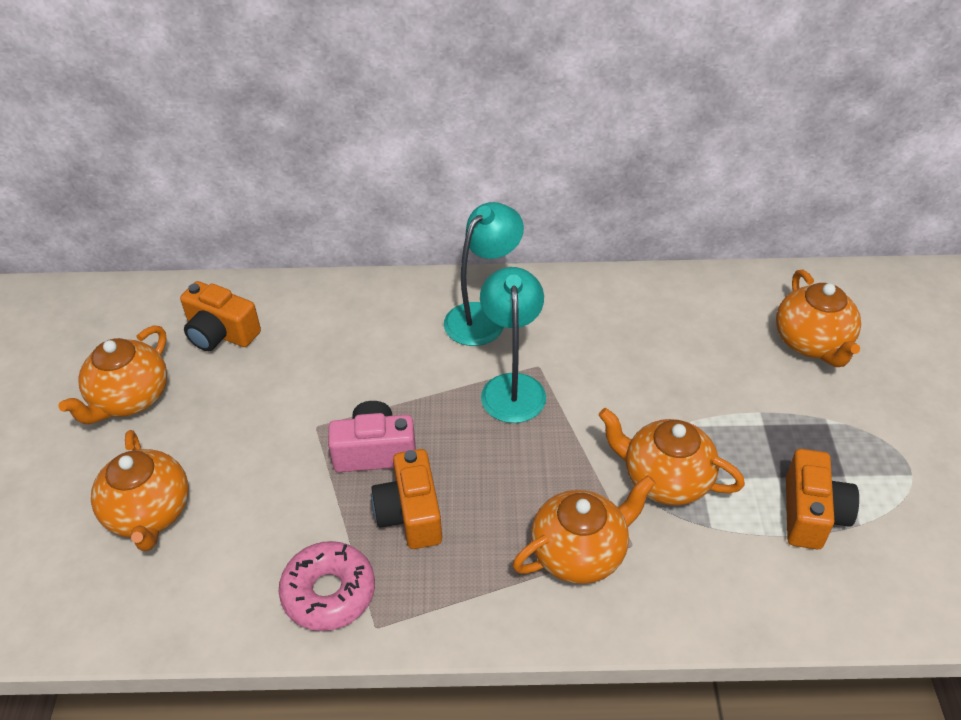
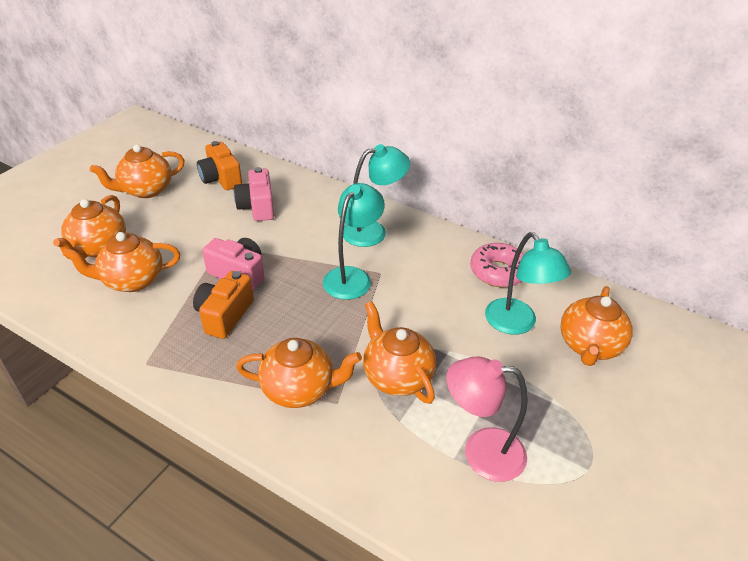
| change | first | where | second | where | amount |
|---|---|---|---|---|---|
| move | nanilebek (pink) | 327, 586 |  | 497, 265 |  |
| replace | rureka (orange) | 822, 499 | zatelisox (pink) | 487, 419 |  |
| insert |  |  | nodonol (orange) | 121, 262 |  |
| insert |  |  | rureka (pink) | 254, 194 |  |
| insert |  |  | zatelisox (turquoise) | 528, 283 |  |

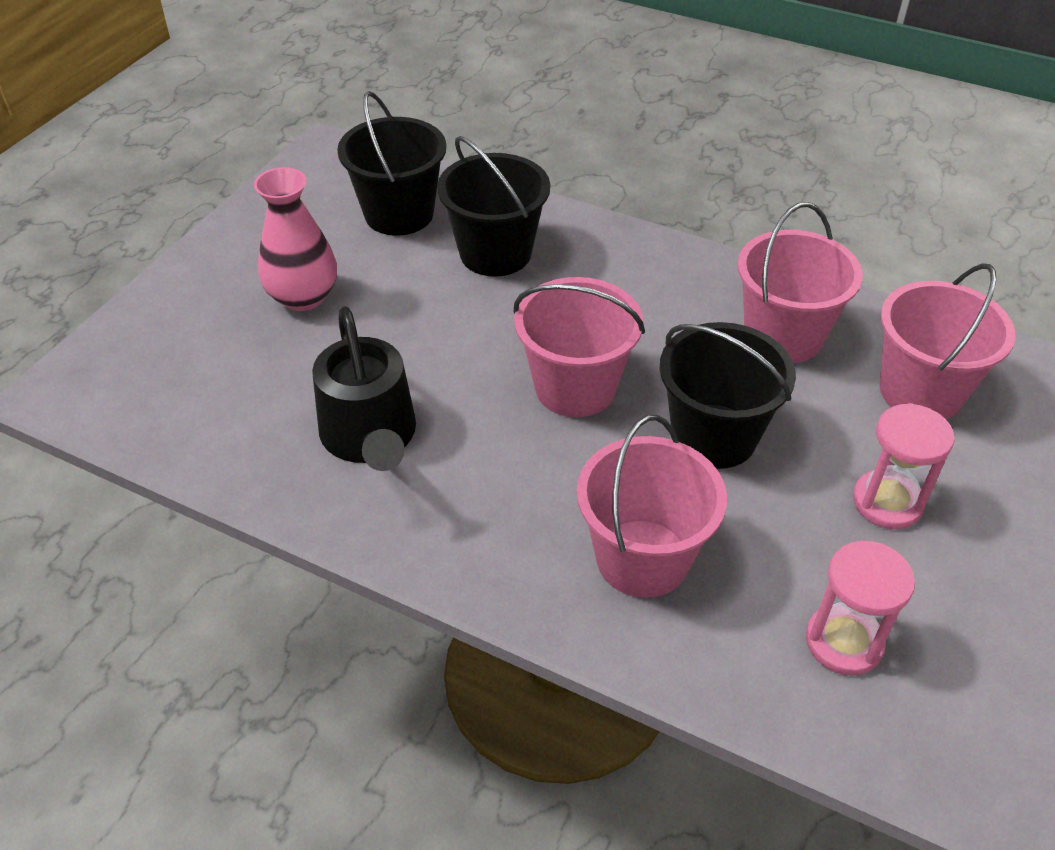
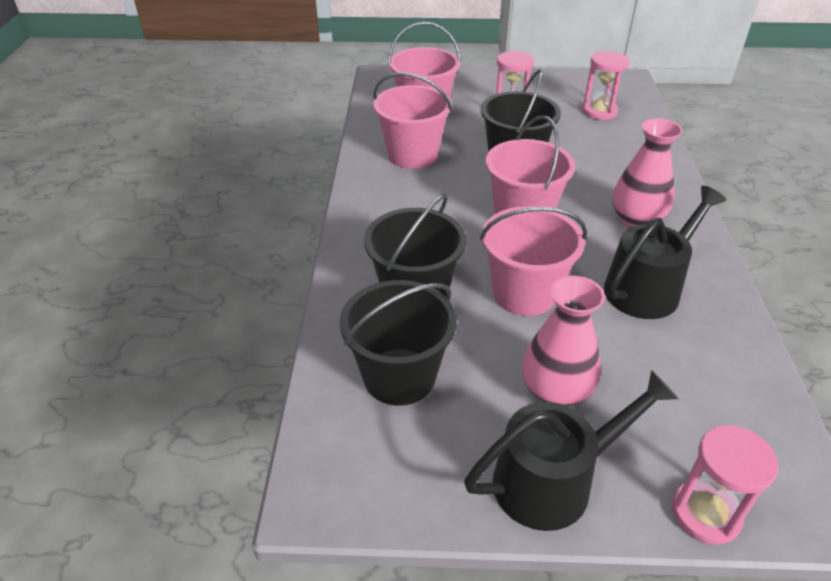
| change | first | where | second | where | amount |
|---|---|---|---|---|---|
| move | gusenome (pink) | 652, 506 |  | 533, 261 |  |
| insert |  |  | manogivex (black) | 571, 450 |  |
| insert |  |  | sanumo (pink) | 647, 173 |  |
| insert |  |  | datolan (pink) | 725, 485 |  |

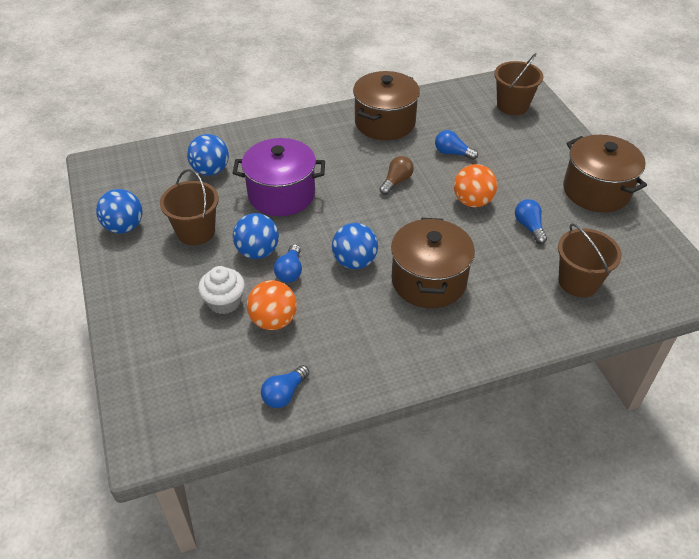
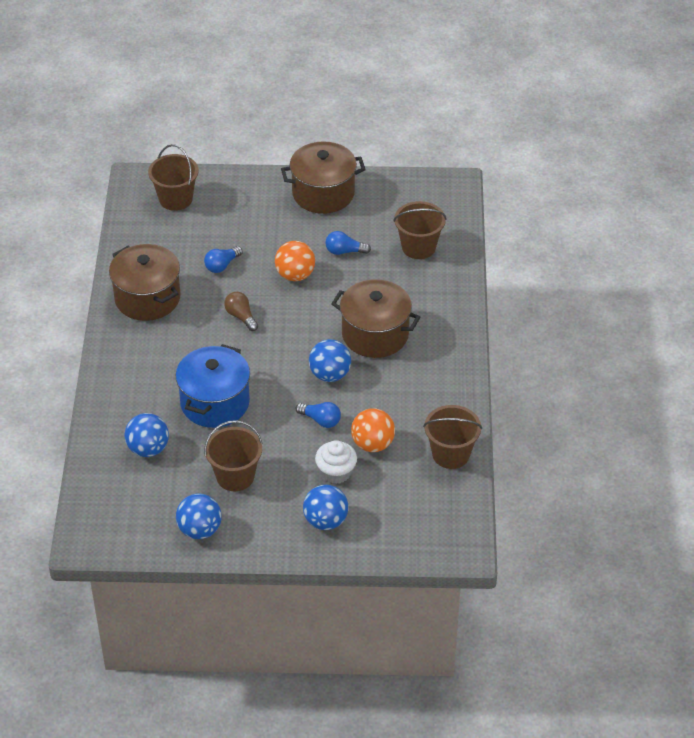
| change | first | where | second | where | amount |
|---|---|---|---|---|---|
| recolor | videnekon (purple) | 279, 177 | videnekon (blue) | 213, 386 |  |
| move | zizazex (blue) | 256, 236 |  | 325, 507 |  |
| replace | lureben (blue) | 285, 386 | gusenome (brown) | 452, 437 |  |

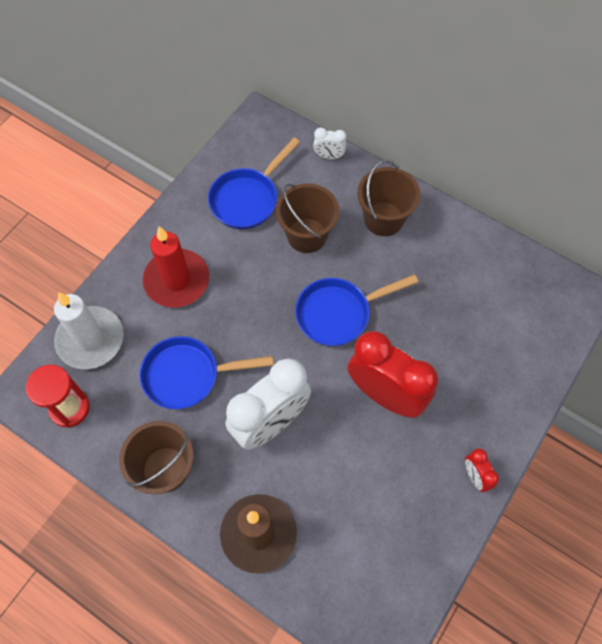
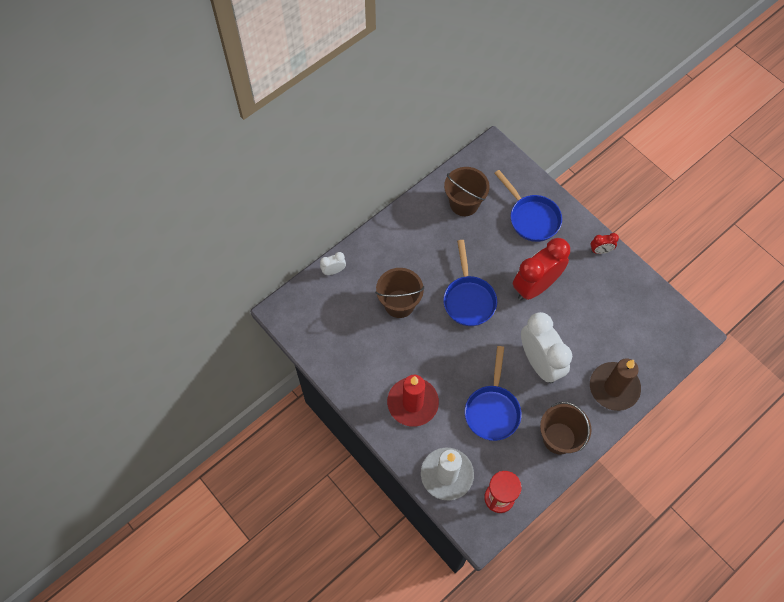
| change | first | where | second | where | amount |
|---|---|---|---|---|---|
| move | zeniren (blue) | 254, 184 |  | 528, 206 |  |
| rotate | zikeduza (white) | 330, 143 |  | 333, 263 | 135 degrees counterclockwise |
| move | gusenome (brown) | 389, 198 |  | 466, 191 |  |

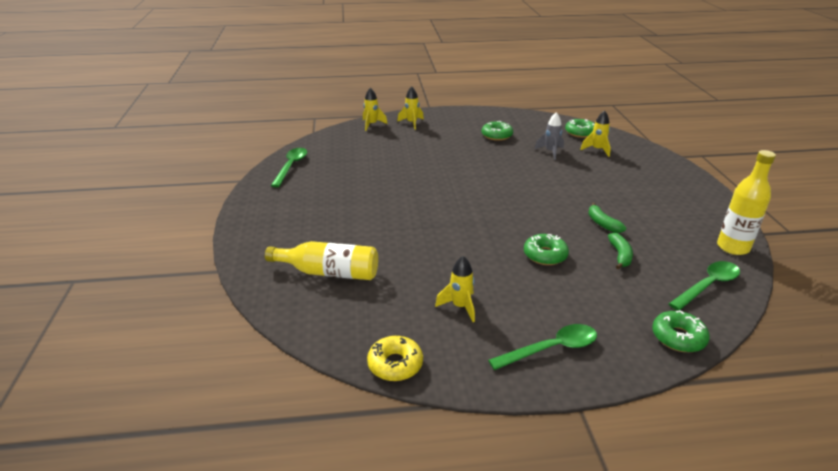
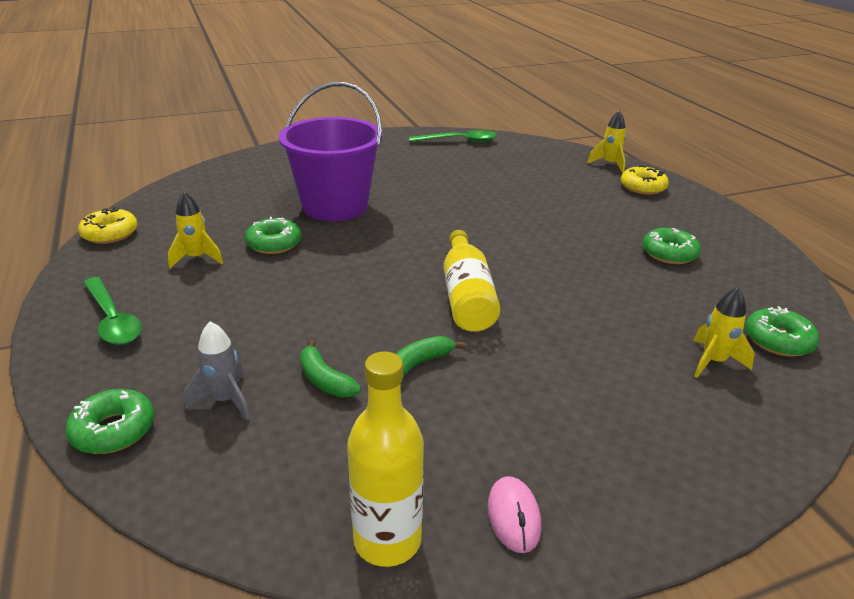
| change | first | where | second | where | amount |
|---|---|---|---|---|---|
| move | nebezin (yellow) | 321, 260 |  | 471, 281 |  |
| replace | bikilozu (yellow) | 410, 108 | nanilebek (yellow) | 645, 180 |  |
| move | nanilebek (green) | 546, 249 |  | 273, 235 |  |
| move | bikilozu (grey) | 549, 136 |  | 217, 370 |  |
| rotate | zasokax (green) | 620, 251 |  | 330, 369 | 60 degrees clockwise |
| delete | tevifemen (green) | 704, 286 |  |  |  |
| insert |  |  | gusenome (purple) | 330, 151 |  |
| insert |  |  | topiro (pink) | 514, 514 |  |

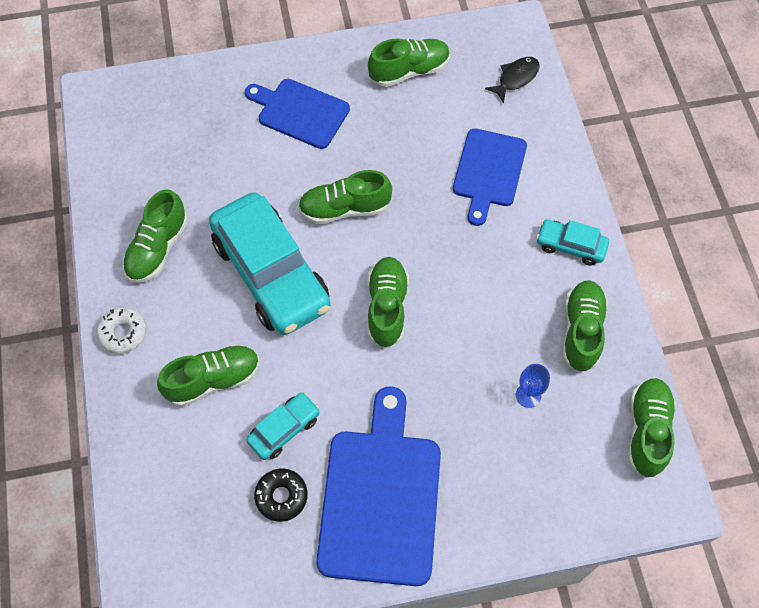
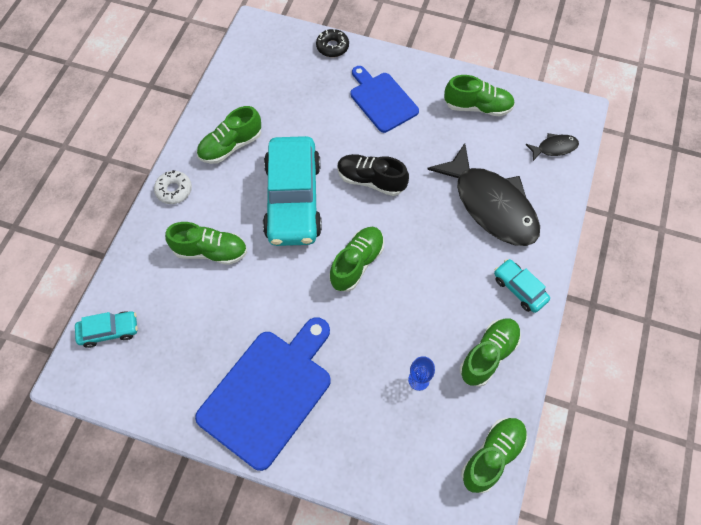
| change | first | where | second | where | amount |
|---|---|---|---|---|---|
| move | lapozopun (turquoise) | 283, 426 |  | 106, 329 |  |
| move | nanilebek (black) | 281, 495 |  | 332, 43 |  |
| recolor | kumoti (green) | 345, 197 | kumoti (black) | 373, 175 |  |
| replace | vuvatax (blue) | 490, 177 | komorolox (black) | 483, 194 |  |

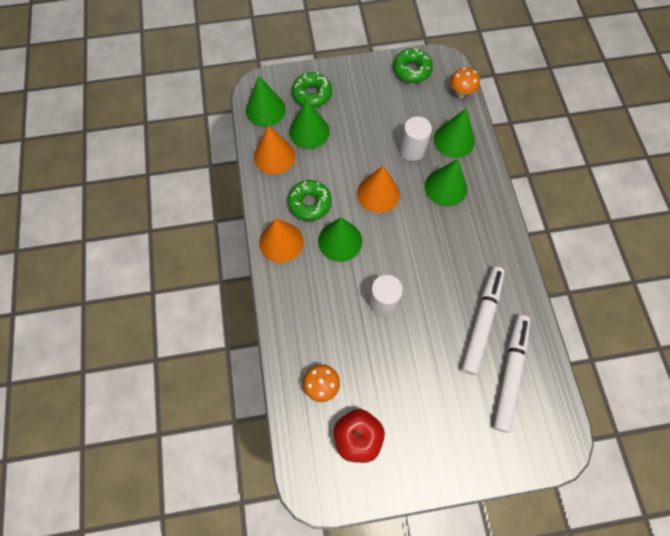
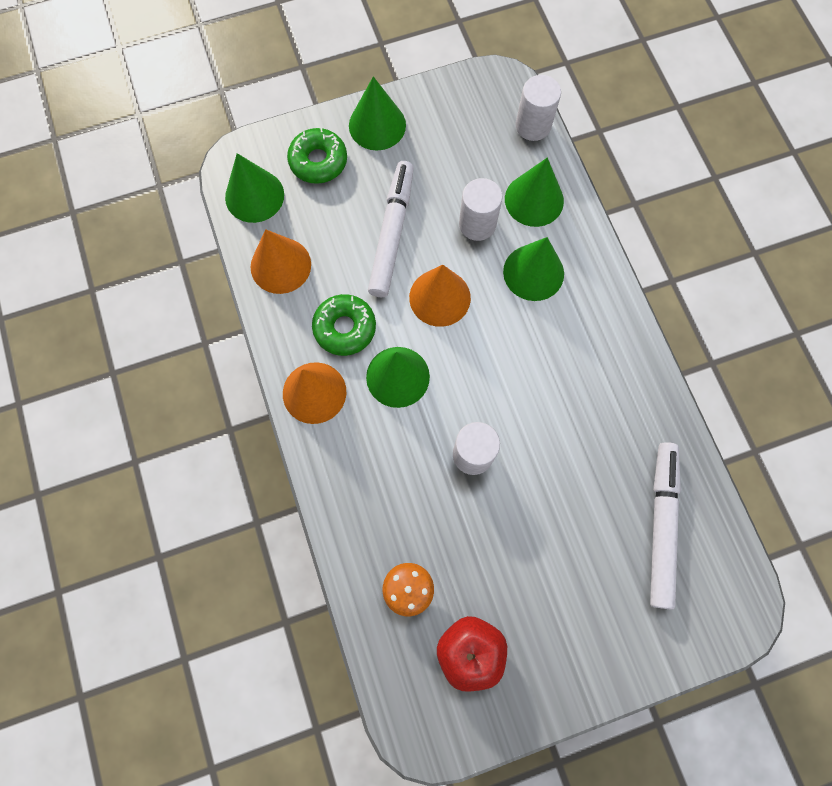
| change | first | where | second | where | amount |
|---|---|---|---|---|---|
| move | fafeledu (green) | 309, 124 |  | 377, 113 |  |
| delete | nanilebek (green) | 413, 65 |  |  |  |
| replace | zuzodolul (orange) | 465, 82 | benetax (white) | 538, 108 |  |
| move | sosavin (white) | 483, 320 |  | 391, 229 |  |

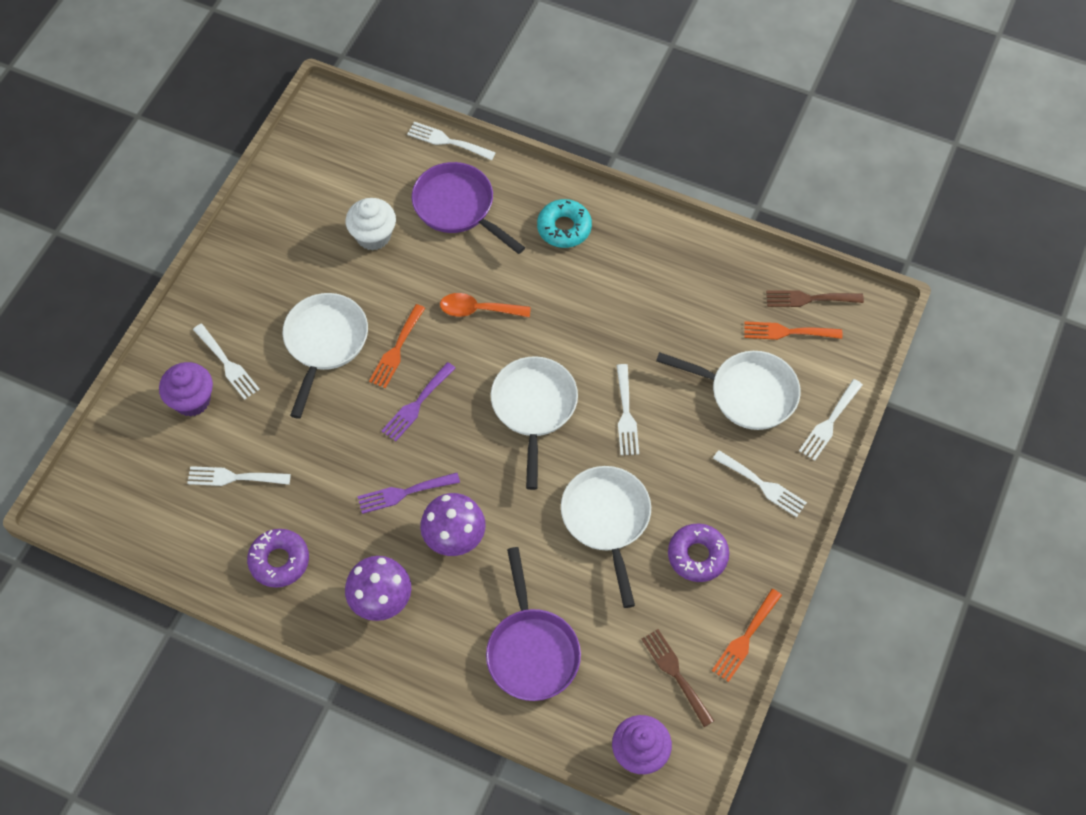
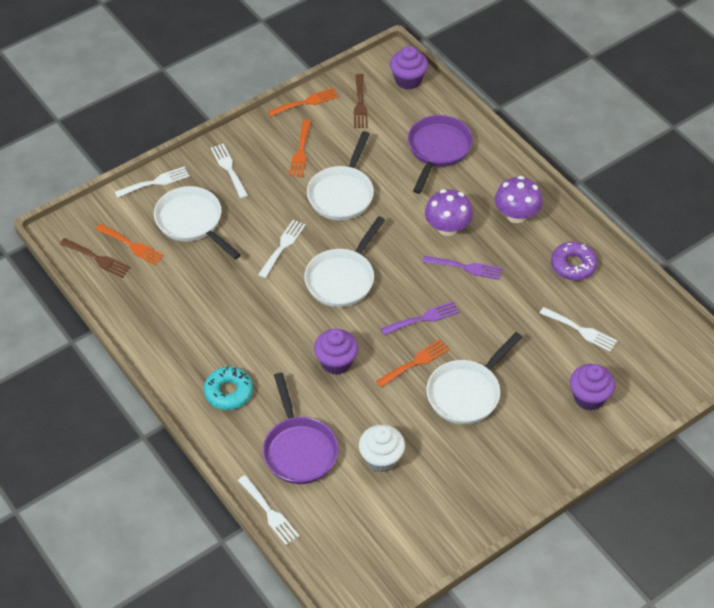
| change | first | where | second | where | amount |
|---|---|---|---|---|---|
| delete | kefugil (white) | 226, 362 |  |  |  |
| replace | tevifemen (orange) | 485, 305 | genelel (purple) | 336, 352 |  |
| replace | nanilebek (purple) | 698, 553 | kefugil (orange) | 300, 148 |  |

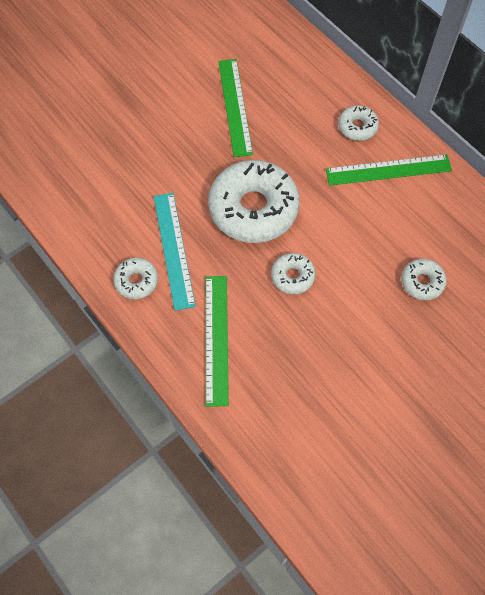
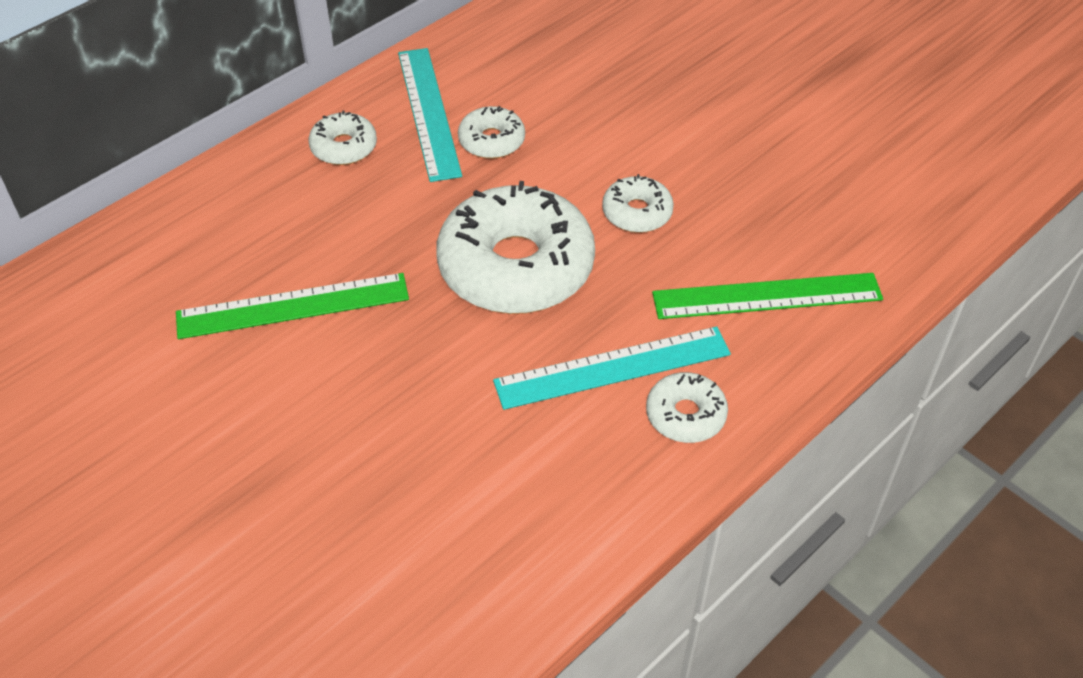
| change | first | where | second | where | amount |
|---|---|---|---|---|---|
| recolor | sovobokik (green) | 389, 170 | sovobokik (turquoise) | 430, 115 |  |
| move | nanilebek (white) | 424, 279 |  | 491, 132 |  |

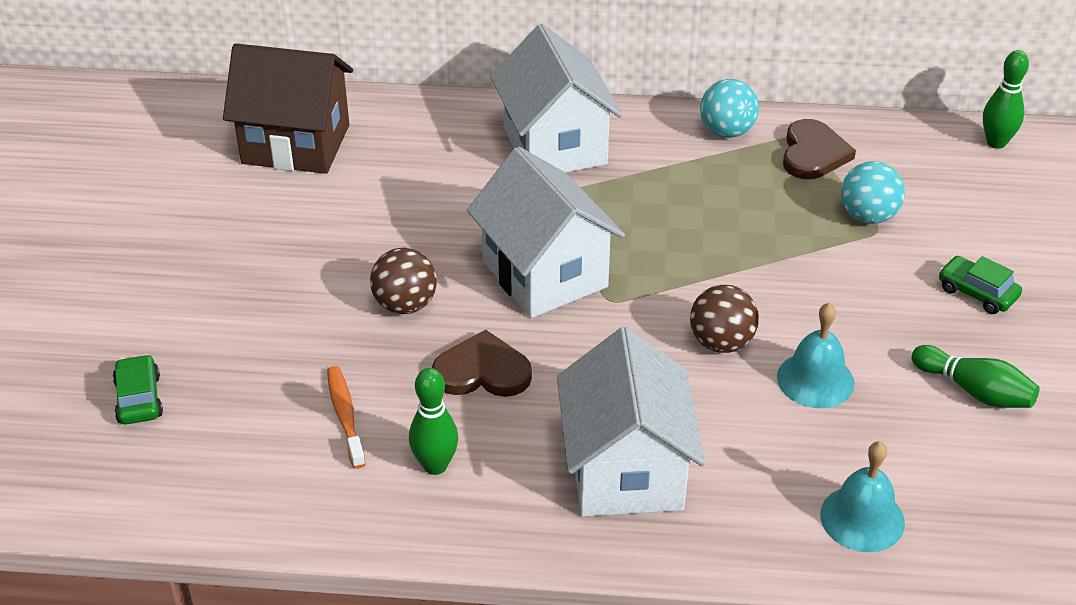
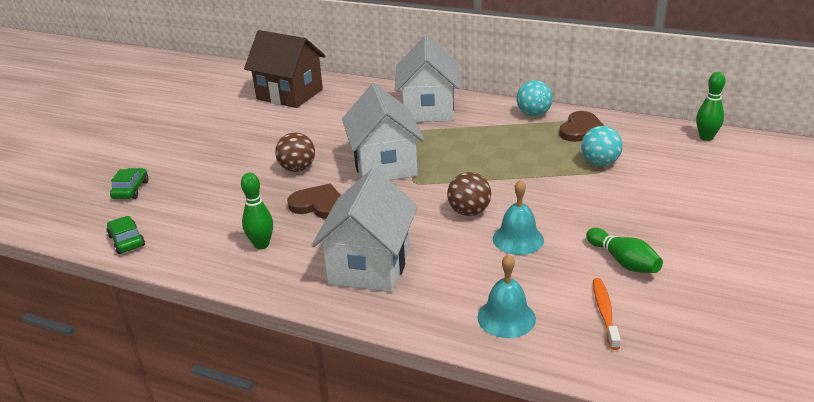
| change | first | where | second | where | amount |
|---|---|---|---|---|---|
| move | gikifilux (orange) | 346, 417 |  | 607, 314 |  |
| move | lapozopun (green) | 980, 285 |  | 125, 235 |  |

